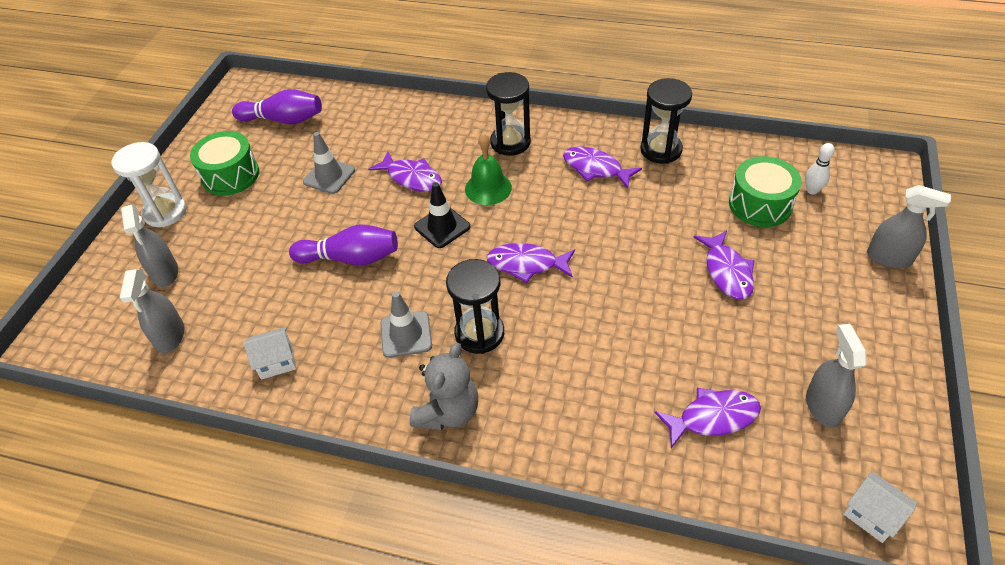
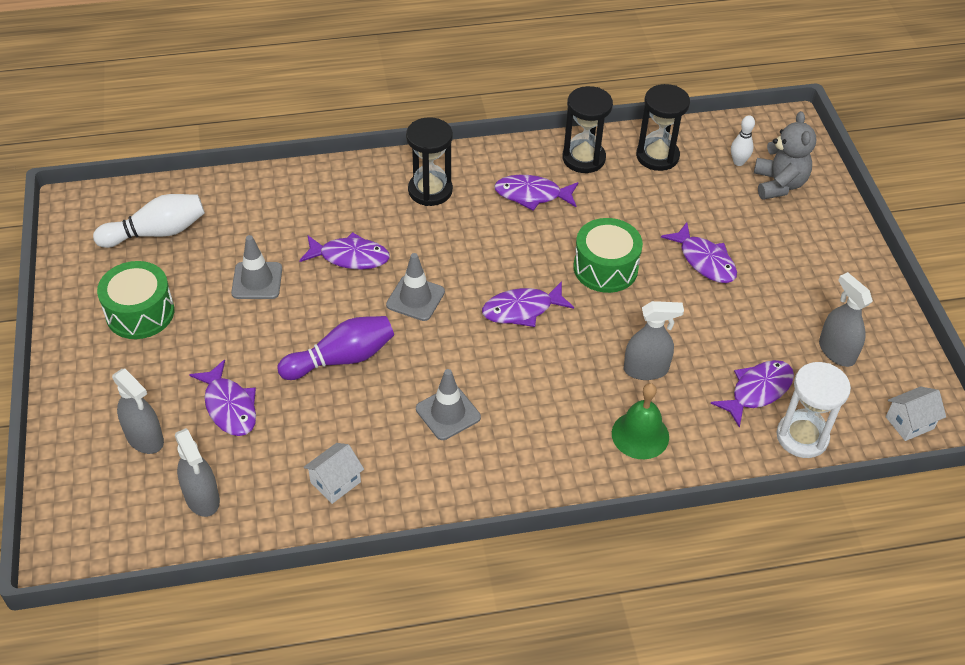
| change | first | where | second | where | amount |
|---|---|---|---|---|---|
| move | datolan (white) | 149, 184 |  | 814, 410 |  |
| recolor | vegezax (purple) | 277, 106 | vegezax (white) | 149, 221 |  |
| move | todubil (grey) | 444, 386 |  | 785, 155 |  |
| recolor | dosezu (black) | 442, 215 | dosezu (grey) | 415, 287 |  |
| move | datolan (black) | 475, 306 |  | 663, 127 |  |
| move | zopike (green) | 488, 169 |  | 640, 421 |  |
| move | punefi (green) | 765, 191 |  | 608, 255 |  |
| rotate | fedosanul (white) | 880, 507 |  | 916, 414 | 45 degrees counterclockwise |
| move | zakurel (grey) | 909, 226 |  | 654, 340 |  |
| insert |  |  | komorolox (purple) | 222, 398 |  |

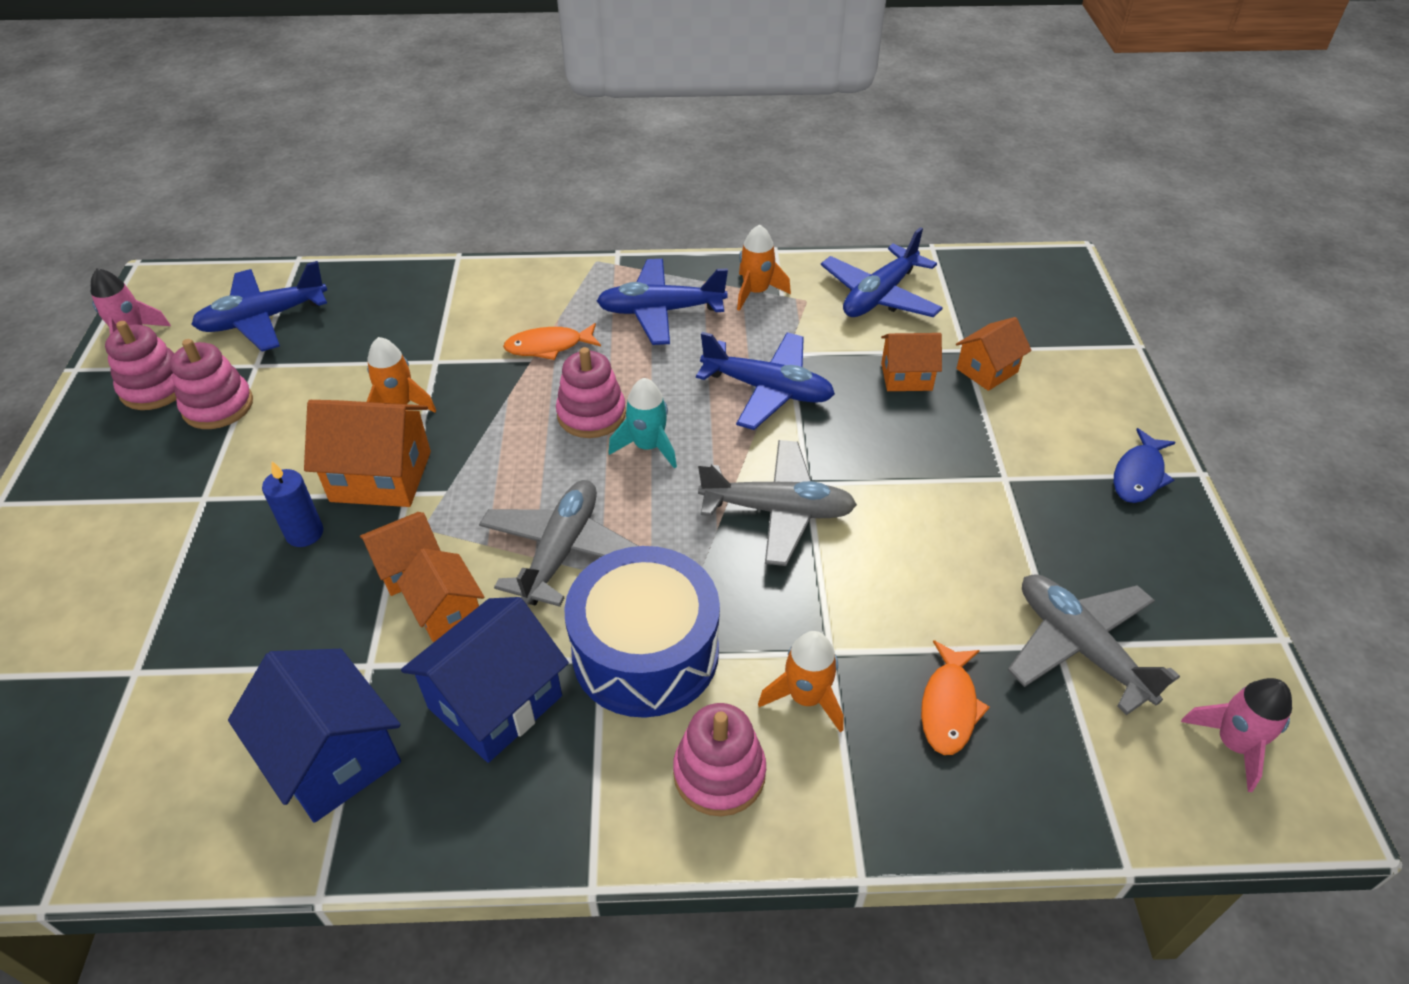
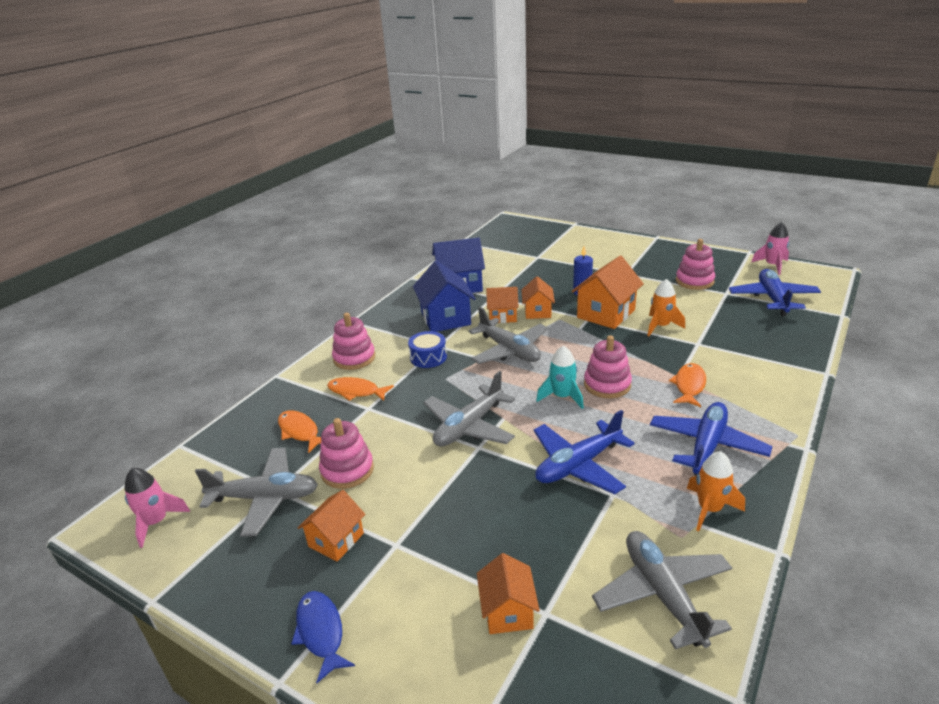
| change | first | where | second | where | amount |
|---|---|---|---|---|---|
| move | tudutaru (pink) | 141, 365 |  | 346, 453 |  |
| resize | punefi (blue) | 642, 632 |  | 427, 349 | x0.50 |
| replace | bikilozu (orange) | 801, 682 | komorolox (orange) | 360, 389 |  |
| recolor | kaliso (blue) | 882, 272 | kaliso (grey) | 662, 590 |  |
| move | fedosanul (orange) | 911, 362 |  | 331, 526 |  |

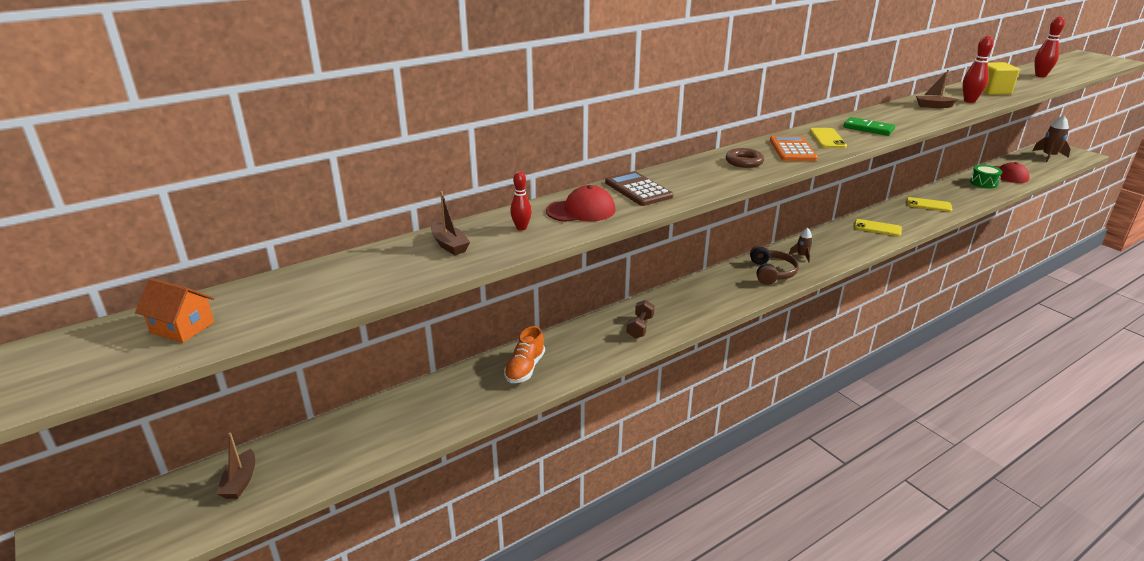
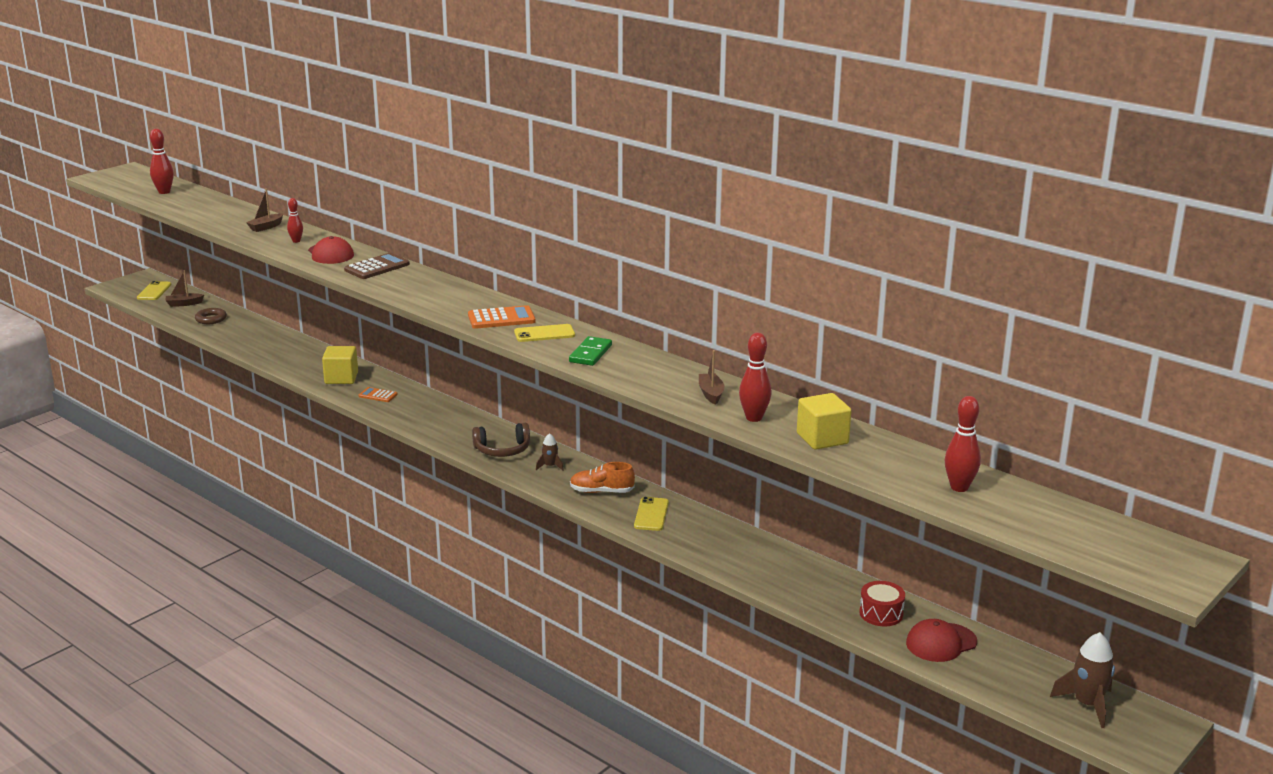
| change | first | where | second | where | amount |
|---|---|---|---|---|---|
| replace | fedosanul (orange) | 174, 310 | vegezax (red) | 162, 161 |  |
| move | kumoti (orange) | 524, 354 |  | 602, 477 |  |
| replace | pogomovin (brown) | 640, 319 | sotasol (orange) | 378, 394 |  |
| move | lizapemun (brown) | 745, 158 |  | 211, 316 |  |
| move | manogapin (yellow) | 929, 204 |  | 154, 290 |  |
| recolor | punefi (green) | 986, 177 | punefi (red) | 882, 603 |  |
| insert |  |  | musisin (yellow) | 340, 365 |  |

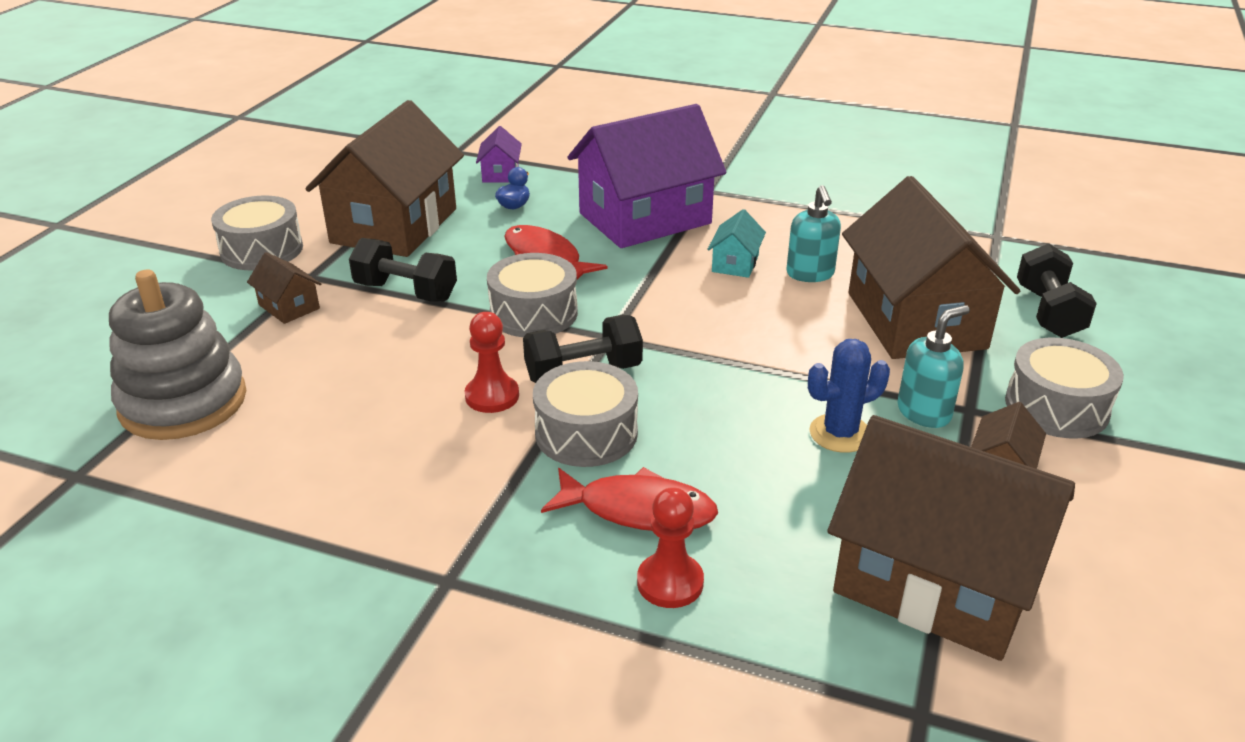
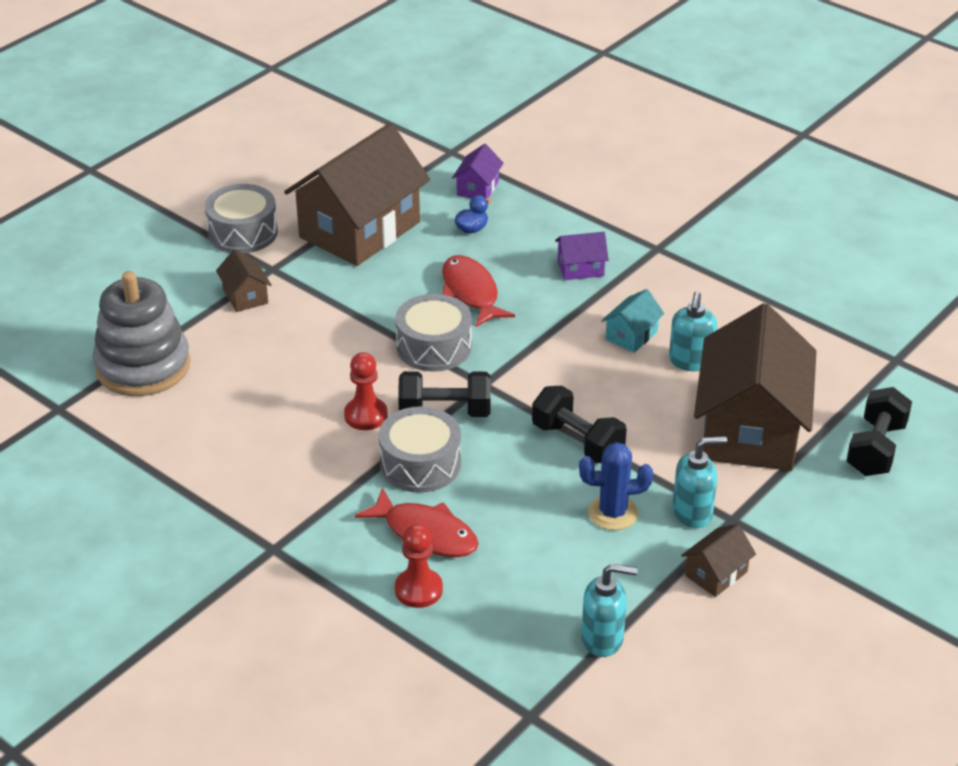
| change | first | where | second | where | amount |
|---|---|---|---|---|---|
| move | pogomovin (black) | 403, 270 |  | 579, 424 |  |
| resize | fedosanul (purple) | 647, 176 |  | 582, 256 | x0.41 |
| replace | fedosanul (brown) | 951, 538 | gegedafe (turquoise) | 609, 610 |  |
| delete | punefi (grey) | 1064, 388 |  |  |  |

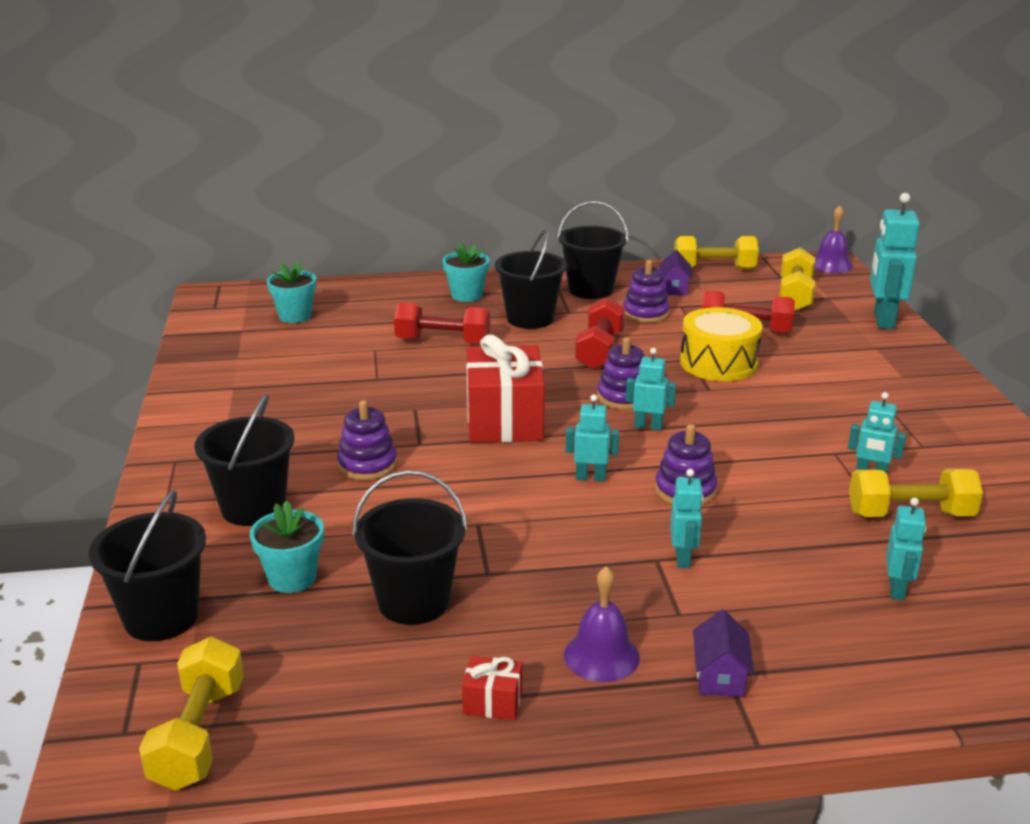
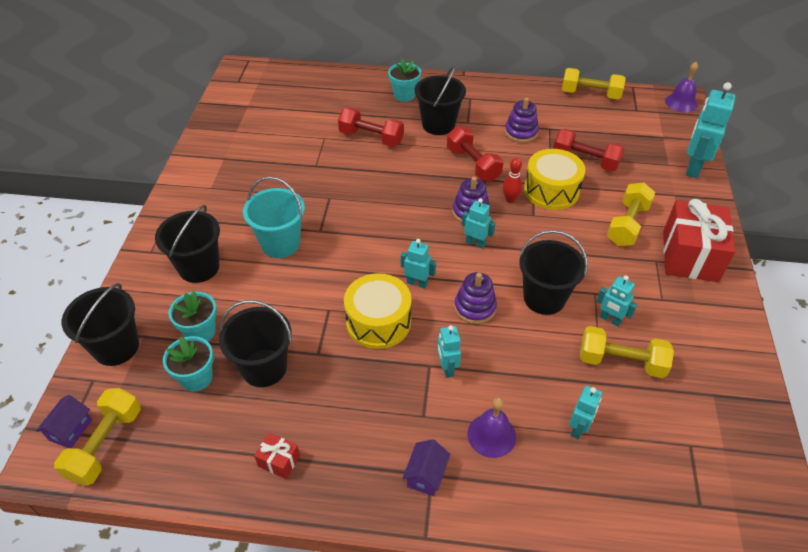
| change | first | where | second | where | amount |
|---|---|---|---|---|---|
| move | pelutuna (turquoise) | 291, 292 |  | 188, 364 |  |
| replace | tudutaru (purple) | 367, 440 | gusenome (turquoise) | 274, 217 |  |
| move | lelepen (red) | 506, 388 |  | 699, 240 |  |
| move | gusenome (black) | 593, 250 |  | 553, 272 |  |
| move | zopike (purple) | 602, 624 |  | 492, 427 |  |
| rotate | pogomovin (red) | 600, 333 |  | 475, 153 | 60 degrees counterclockwise |
| move | fedosanul (purple) | 675, 273 |  | 64, 421 |  |
| rotate | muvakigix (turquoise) | 686, 518 |  | 449, 351 | 150 degrees clockwise |
| move | pogomovin (yellow) | 797, 279 |  | 631, 214 |  |
| insert |  |  | punefi (yellow) | 377, 311 |  |
| insert |  |  | vegezax (red) | 512, 180 |  |

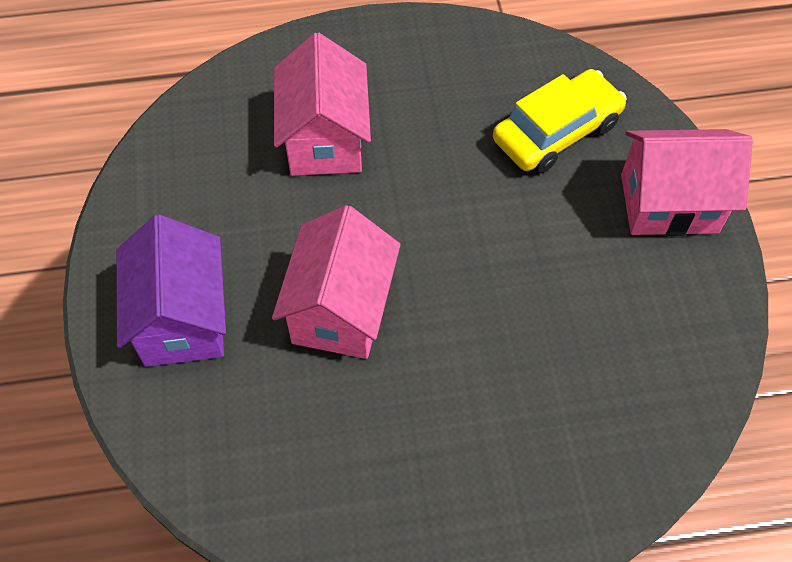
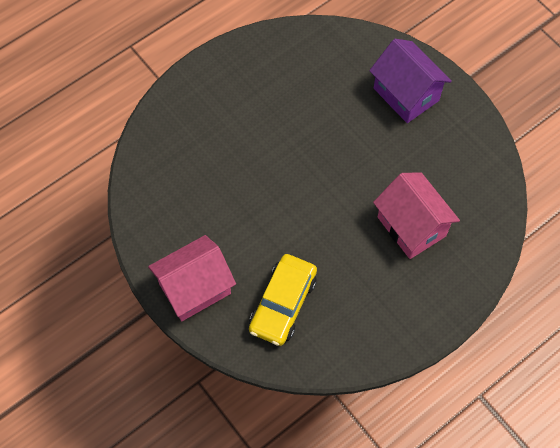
| change | first | where | second | where | amount |
|---|---|---|---|---|---|
| delete | fedosanul (pink) | 336, 282 |  |  |  |

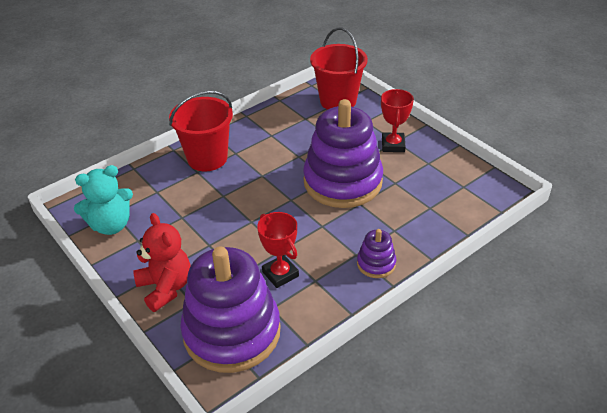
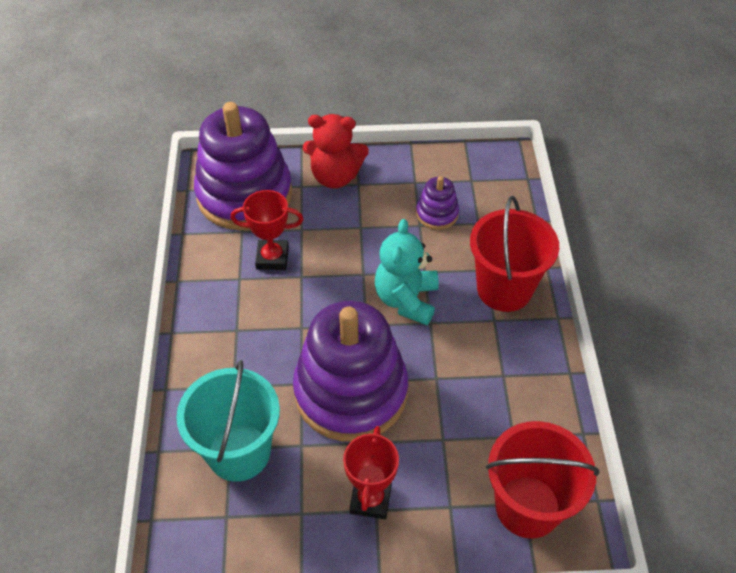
| change | first | where | second | where | amount |
|---|---|---|---|---|---|
| move | todubil (turquoise) | 103, 200 |  | 407, 272 |  |
| move | tudutaru (purple) | 376, 253 |  | 437, 203 |  |
| rotate | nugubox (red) | 397, 120 |  | 371, 472 | 60 degrees clockwise |
| insert |  |  | gusenome (turquoise) | 228, 421 |  |

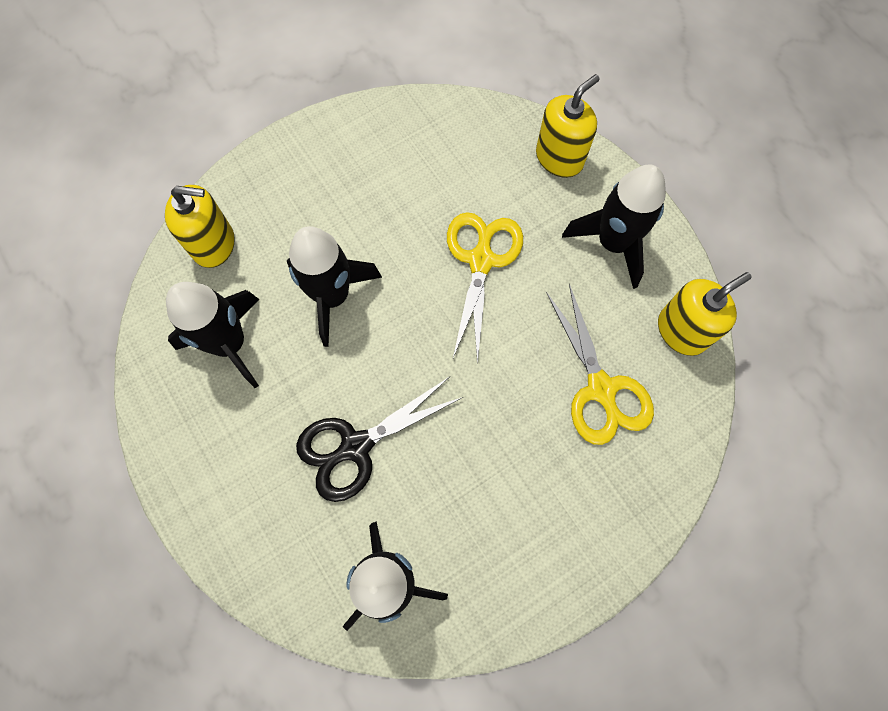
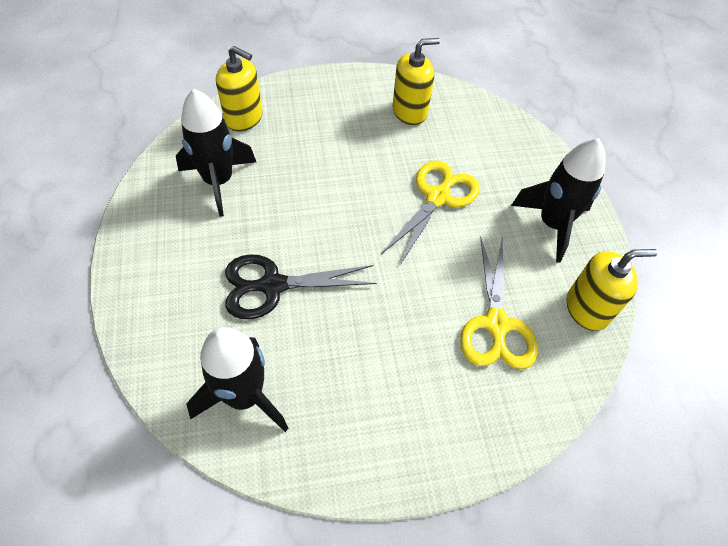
| change | first | where | second | where | amount |
|---|---|---|---|---|---|
| delete | bikilozu (black) | 334, 286 |  |  |  |
| move | gegedafe (yellow) | 568, 126 |  | 416, 81 |  |

